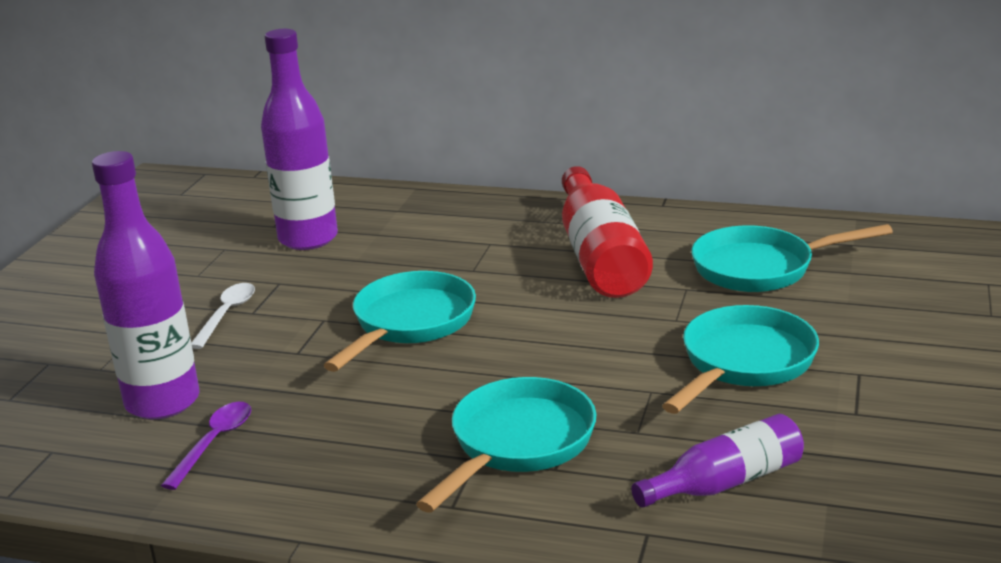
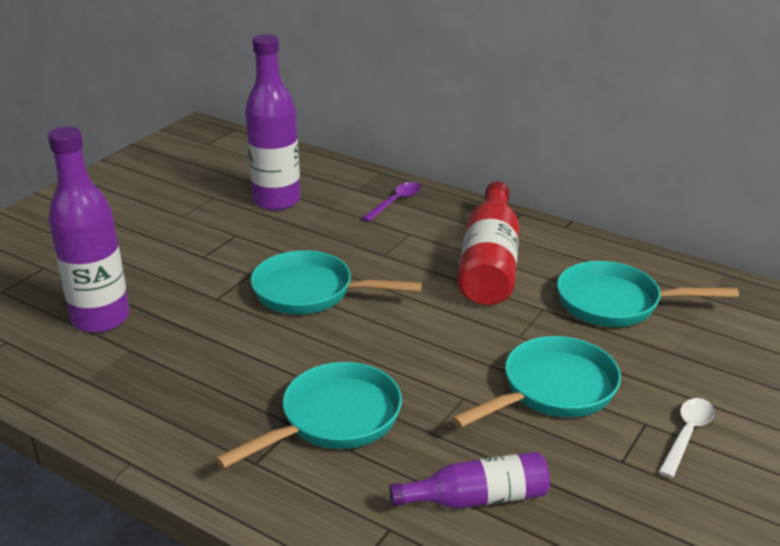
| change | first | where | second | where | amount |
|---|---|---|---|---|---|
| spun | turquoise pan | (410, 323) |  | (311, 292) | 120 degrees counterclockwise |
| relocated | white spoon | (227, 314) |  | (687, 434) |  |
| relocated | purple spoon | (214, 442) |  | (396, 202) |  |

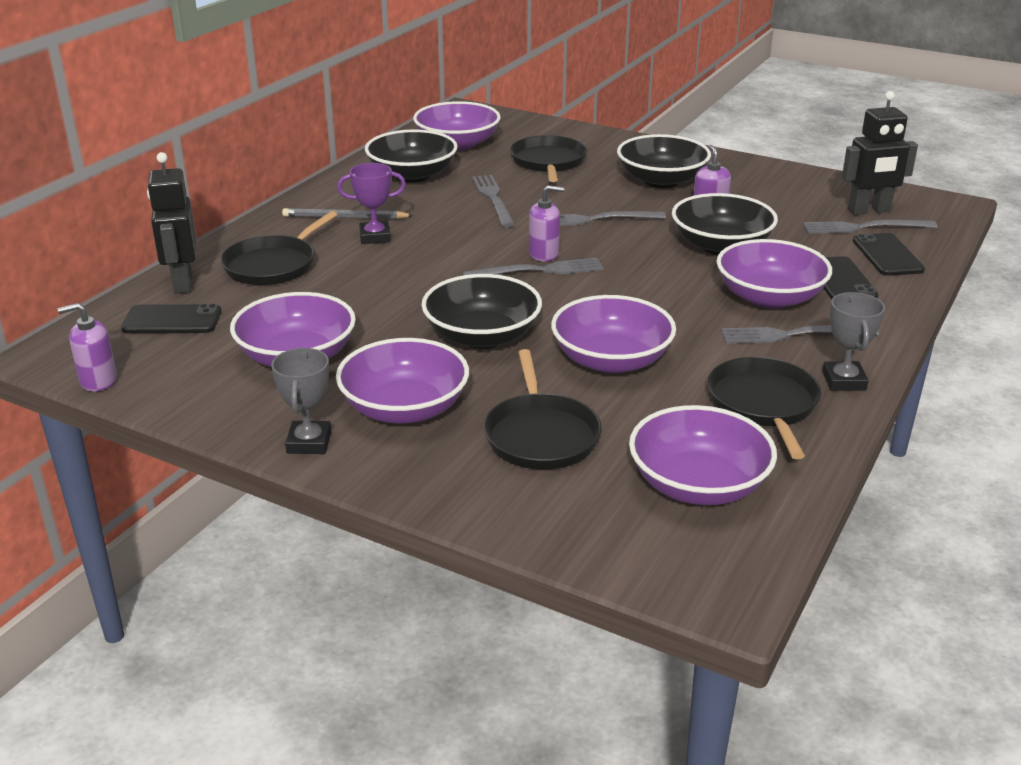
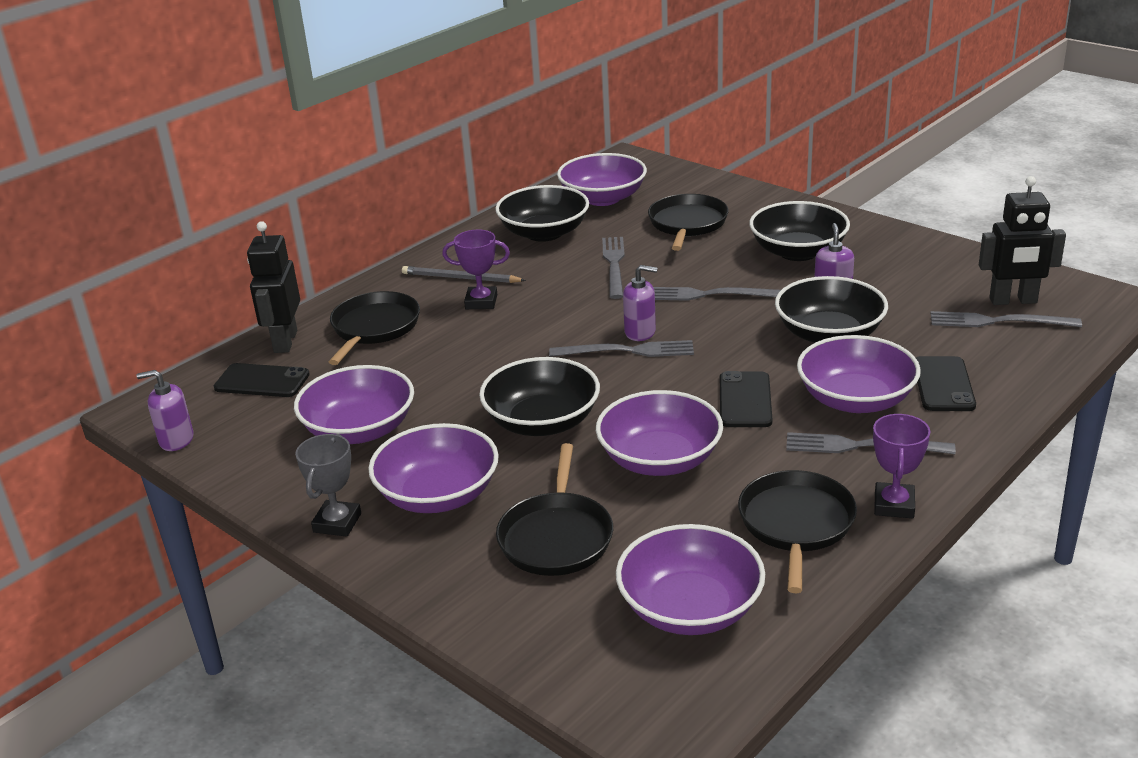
| change | first | where | second | where | amount |
|---|---|---|---|---|---|
| spun | black pan | (273, 265) |  | (374, 328) | 150 degrees clockwise |
| relocated | black phone | (887, 255) |  | (745, 400) |  |
| colour | grey trophy | (844, 381) | purple trophy | (894, 505) |  |

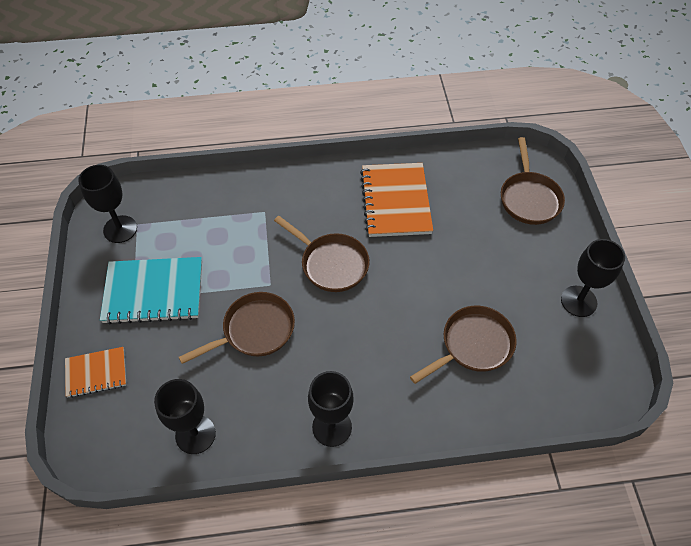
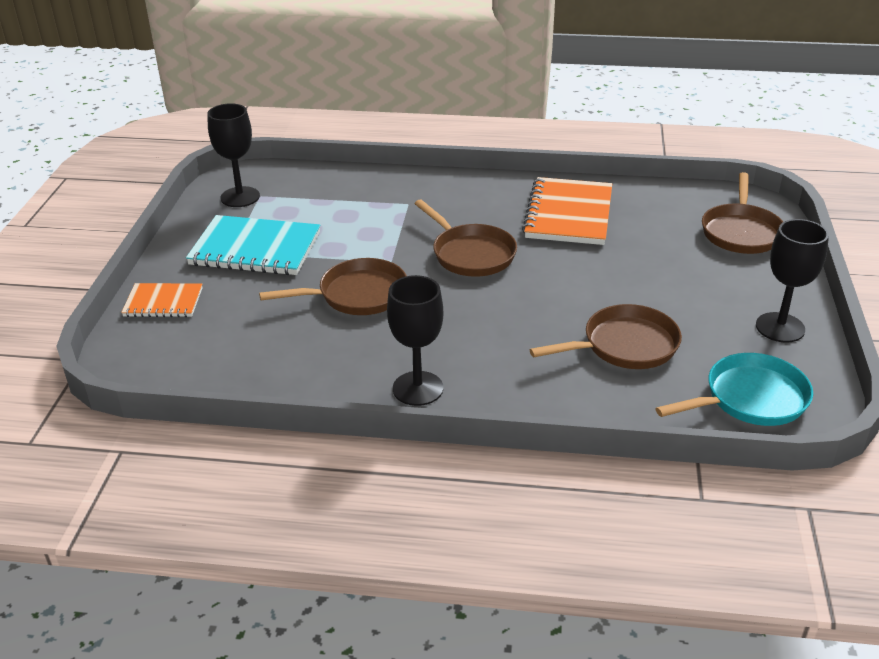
| change | first | where | second | where | amount |
|---|---|---|---|---|---|
| missing | black goblet | (195, 434) |  |  |  |
| appeared |  |  | turquoise pan | (750, 399) |  |

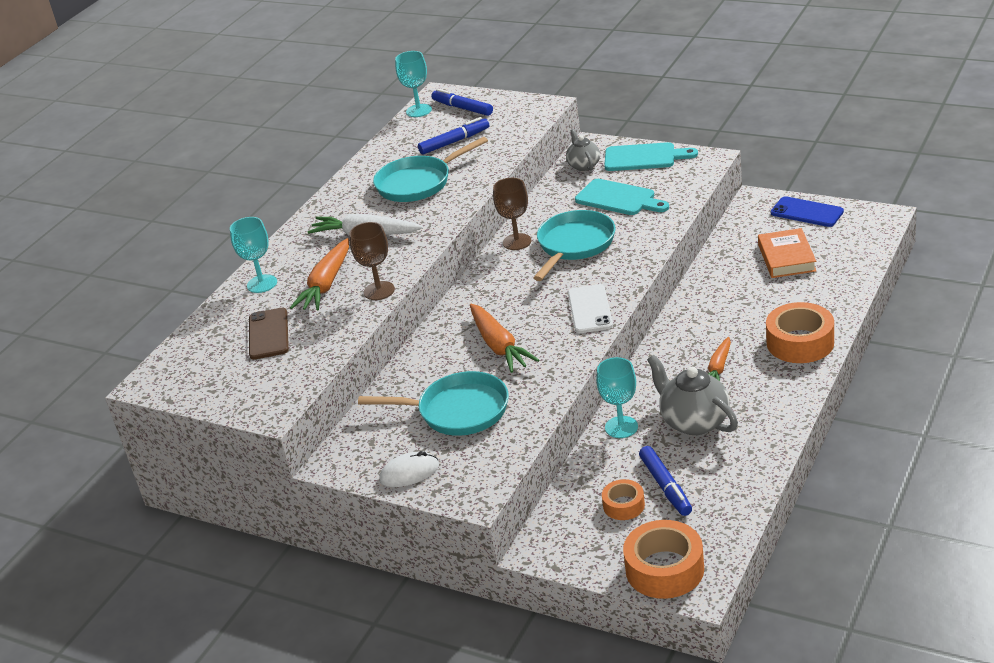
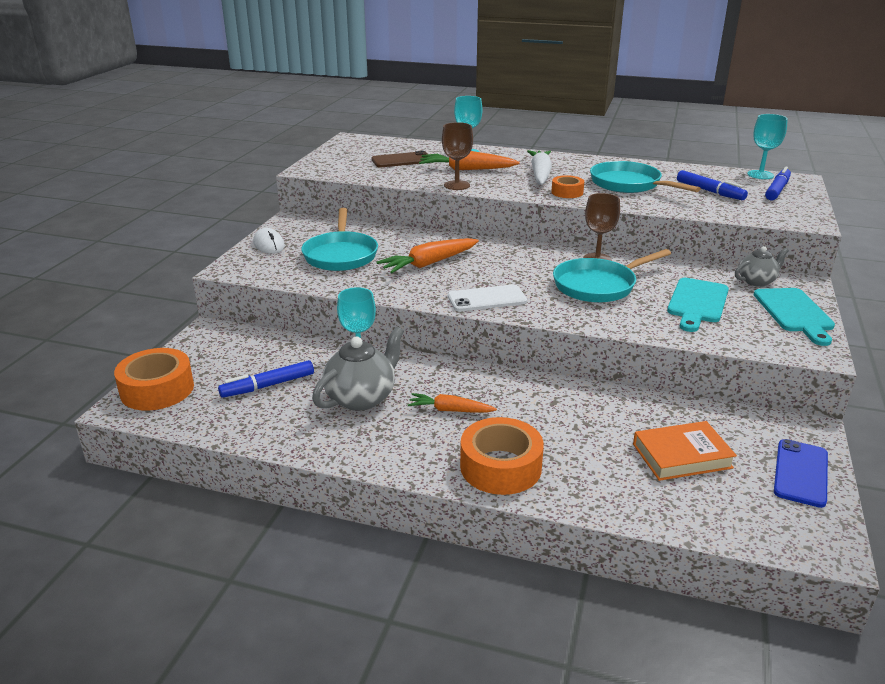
| change | first | where | second | where | amount |
|---|---|---|---|---|---|
| spun | turquoise pan | (574, 245) |  | (598, 285) | 135 degrees clockwise |
| relocated | orange tape | (623, 505) |  | (567, 192) |  |

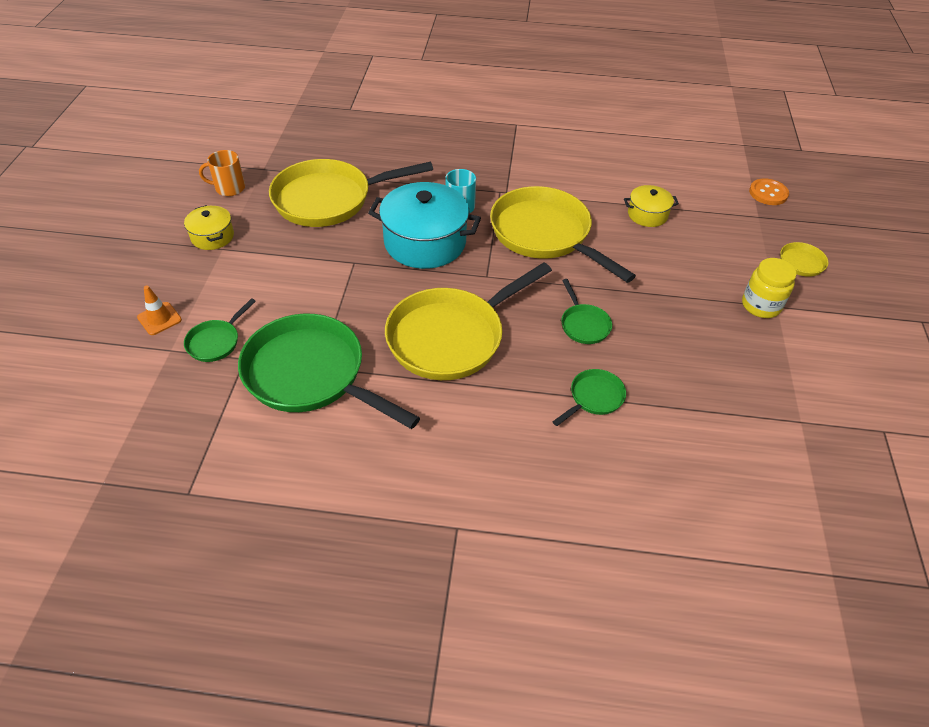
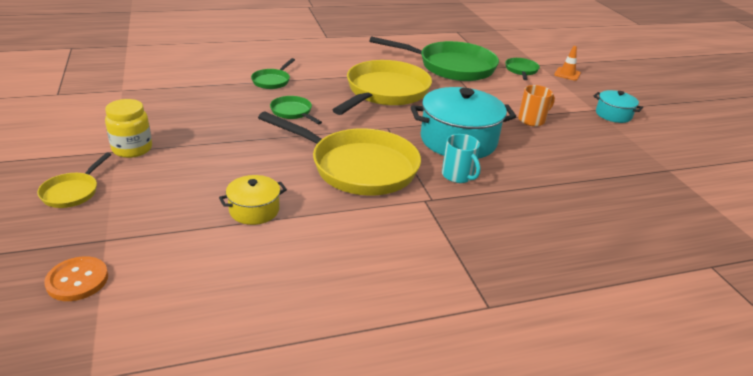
| change | first | where | second | where | amount |
|---|---|---|---|---|---|
| relocated | orange mug | (229, 188) |  | (532, 120) |  |
| missing | yellow pan | (329, 199) |  |  |  |
| colour | yellow pot | (212, 236) | turquoise pot | (613, 115) |  |

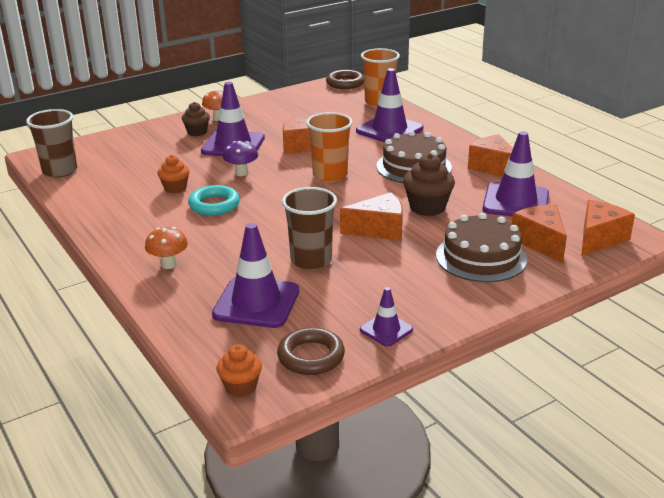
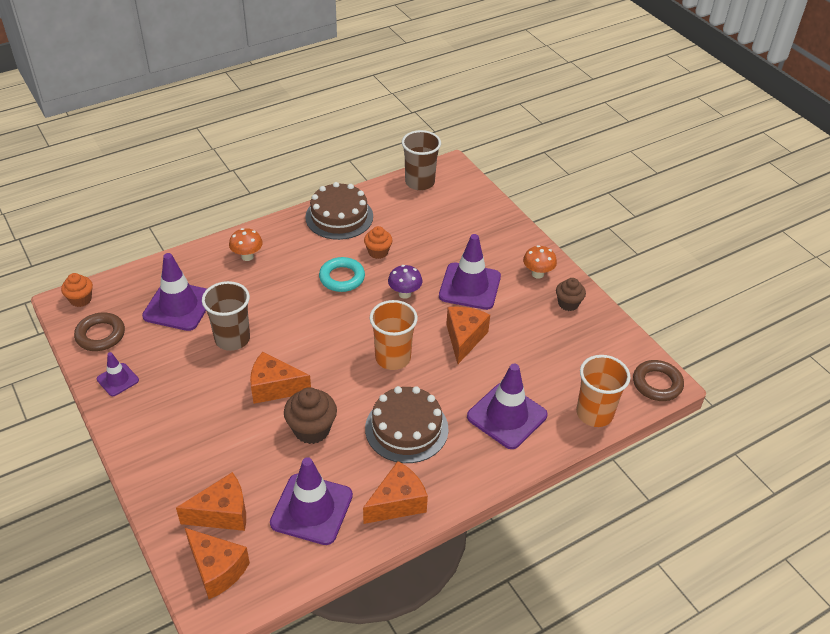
| change | first | where | second | where | amount |
|---|---|---|---|---|---|
| relocated | brown cupcake | (197, 132) |  | (568, 304) |  |
| spun | orange cheese | (379, 230) |  | (274, 388) | 105 degrees clockwise |
| relocated | brown cake | (481, 257) |  | (339, 217) |  |

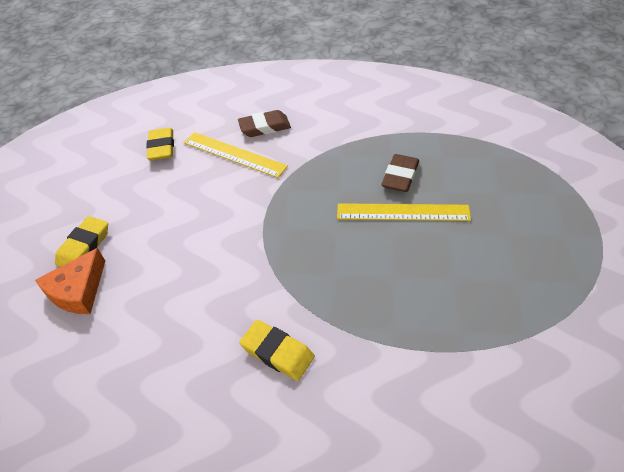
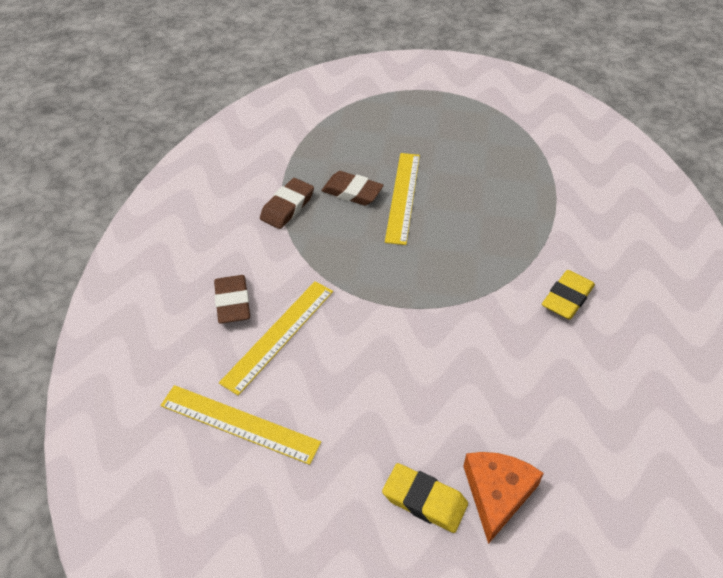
| change | first | where | second | where | amount |
|---|---|---|---|---|---|
| exchanged | yellow eraser | (162, 147) | yellow ruler | (239, 424) |  |
| spun | orange cheese | (78, 290) |  | (497, 494) | 105 degrees counterclockwise |
| appeared |  |  | brown eraser | (287, 207) |  |

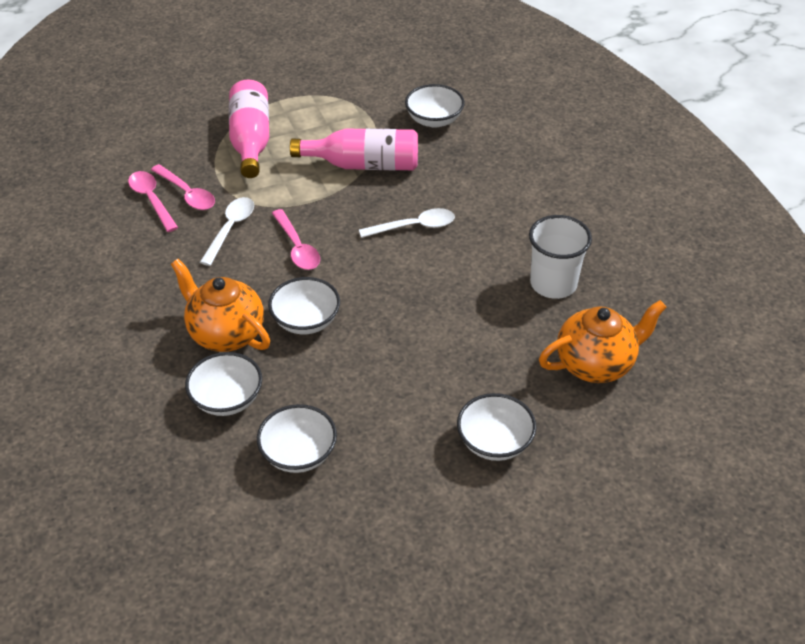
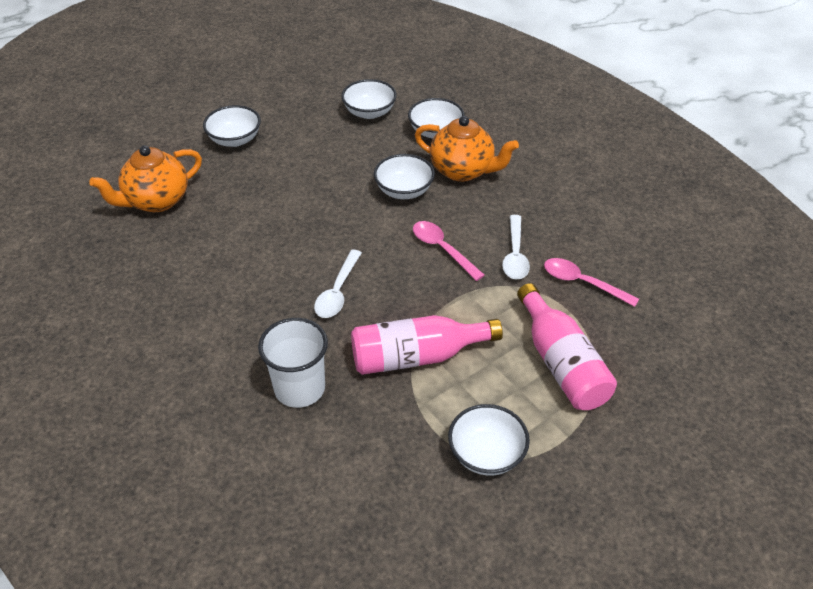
| change | first | where | second | where | amount |
|---|---|---|---|---|---|
| relocated | white bowl | (434, 120) |  | (486, 454) |  |
| missing | pink spoon | (151, 200) |  |  |  |
| spun | white spoon | (414, 226) |  | (337, 292) | 45 degrees counterclockwise |
| relocated | white cup | (553, 284) |  | (299, 388) |  |

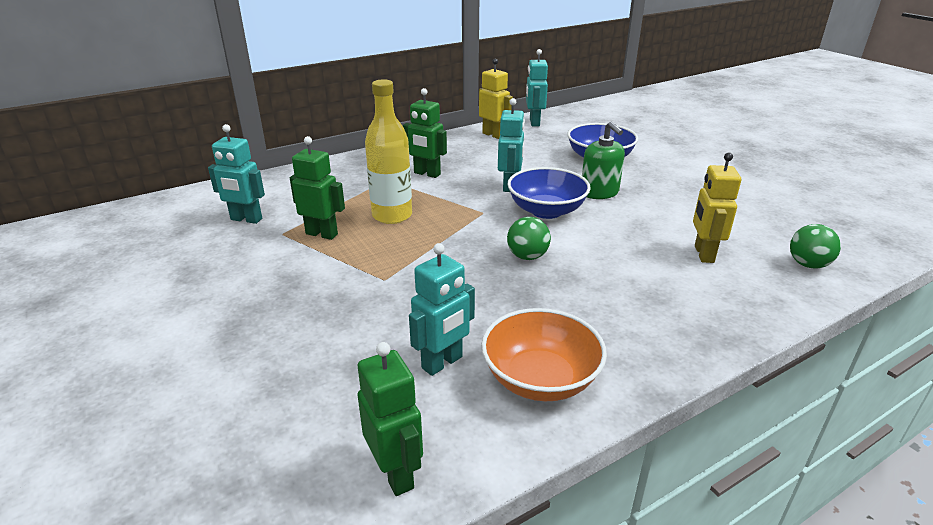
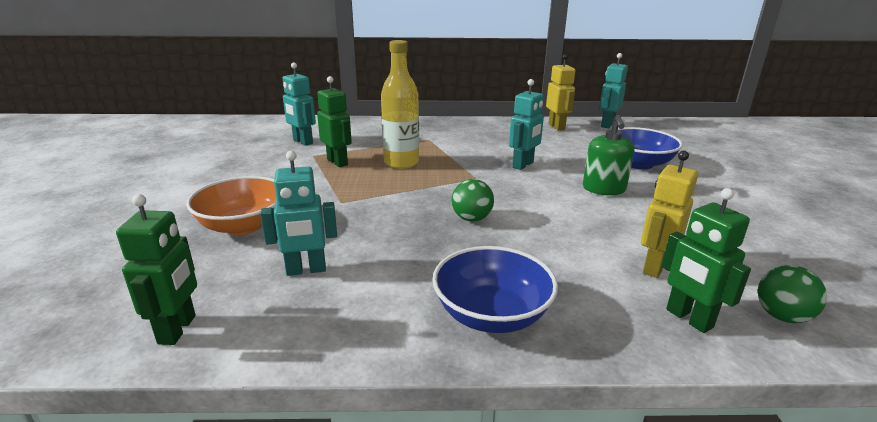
| change | first | where | second | where | amount |
|---|---|---|---|---|---|
| relocated | green robot | (427, 174) |  | (688, 319) |  |
| relocated | blue bowl | (546, 211) |  | (491, 314) |  |
| relocated | orange bowl | (540, 379) |  | (243, 225) |  |

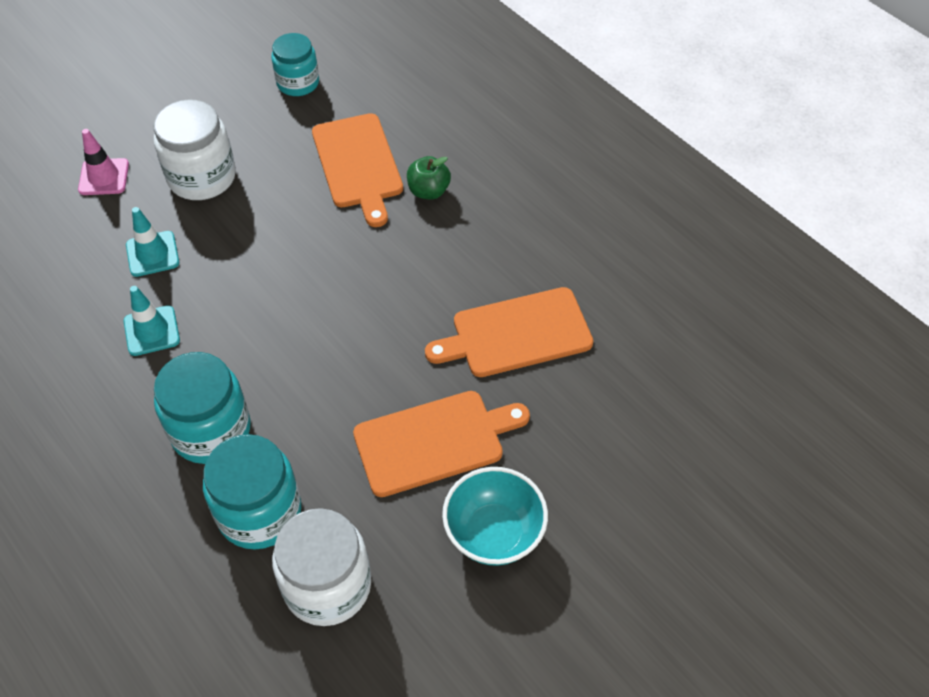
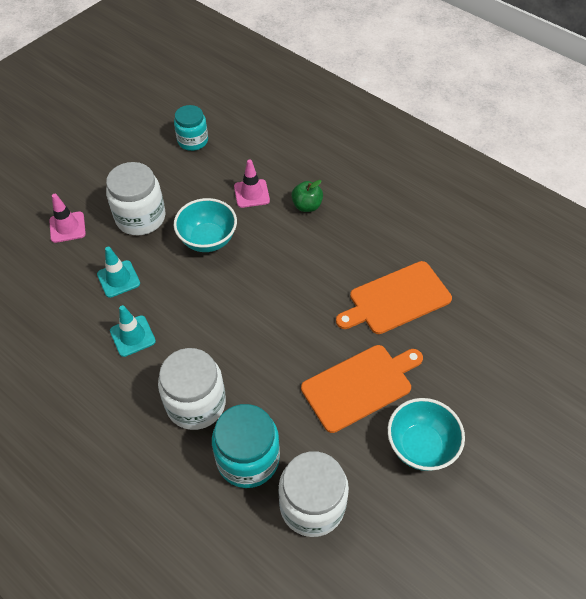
| change | first | where | second | where | amount |
|---|---|---|---|---|---|
| exchanged | orange cutting board | (358, 165) | pink traffic cone | (251, 193) |  |
| colour | turquoise jar | (211, 430) | white jar | (196, 403) |  |
| appeared |  |  | turquoise bowl | (208, 240) |  |

